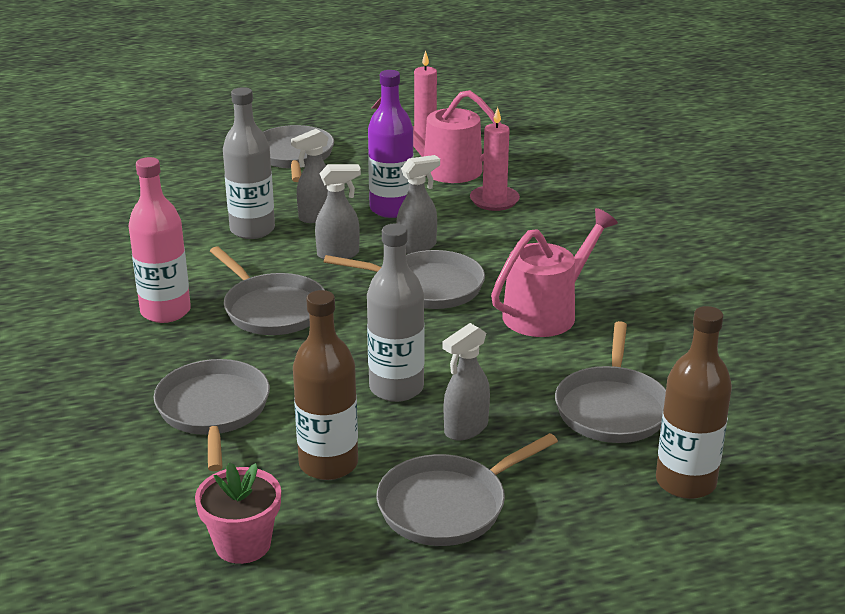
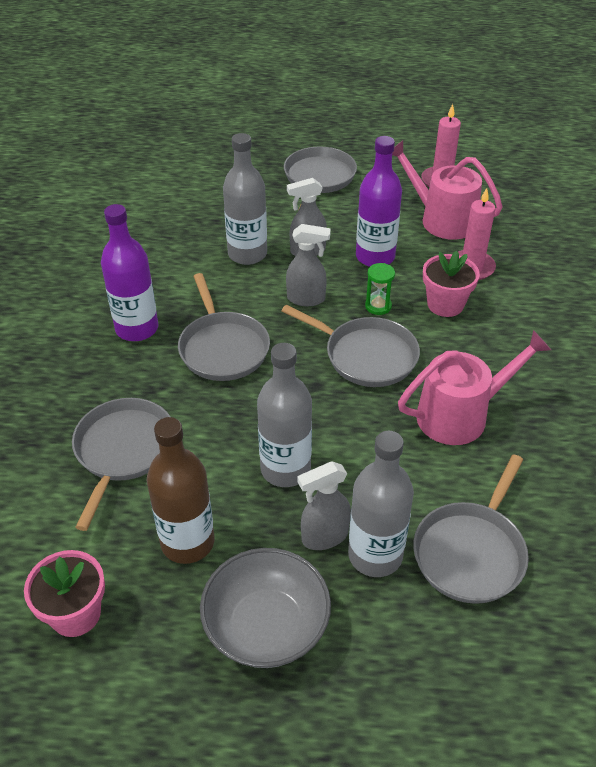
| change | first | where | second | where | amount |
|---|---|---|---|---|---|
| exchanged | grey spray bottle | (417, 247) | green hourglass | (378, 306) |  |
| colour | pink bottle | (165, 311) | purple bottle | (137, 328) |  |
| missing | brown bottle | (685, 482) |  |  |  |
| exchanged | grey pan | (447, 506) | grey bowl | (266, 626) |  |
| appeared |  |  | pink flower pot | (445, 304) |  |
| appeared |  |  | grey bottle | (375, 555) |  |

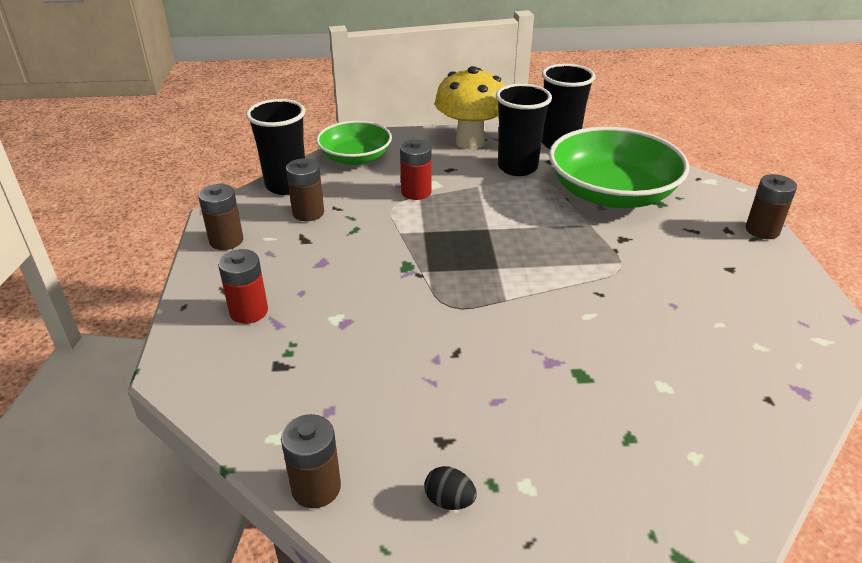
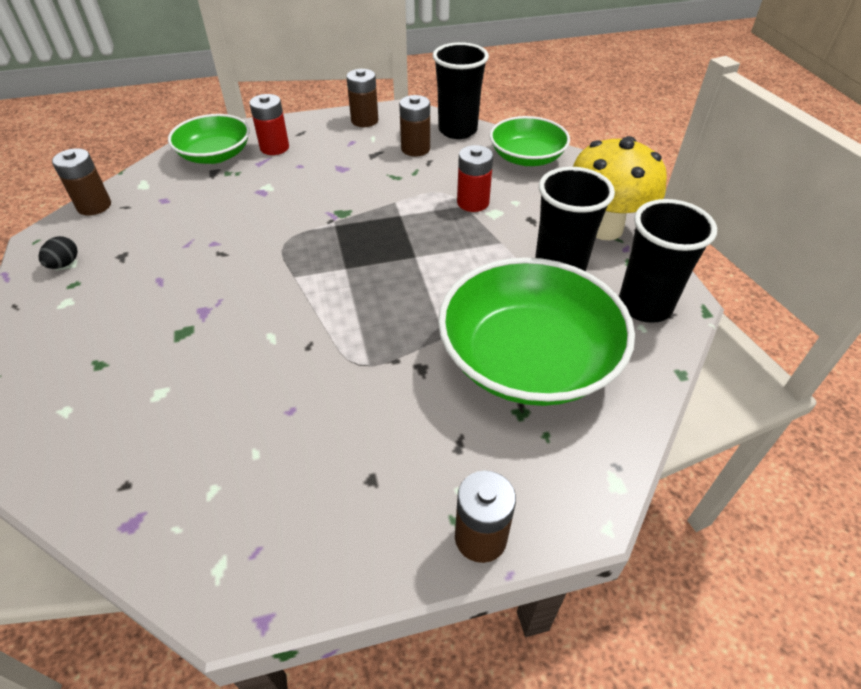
| change | first | where | second | where | amount |
|---|---|---|---|---|---|
| appeared |  |  | green bowl | (215, 155) |  |

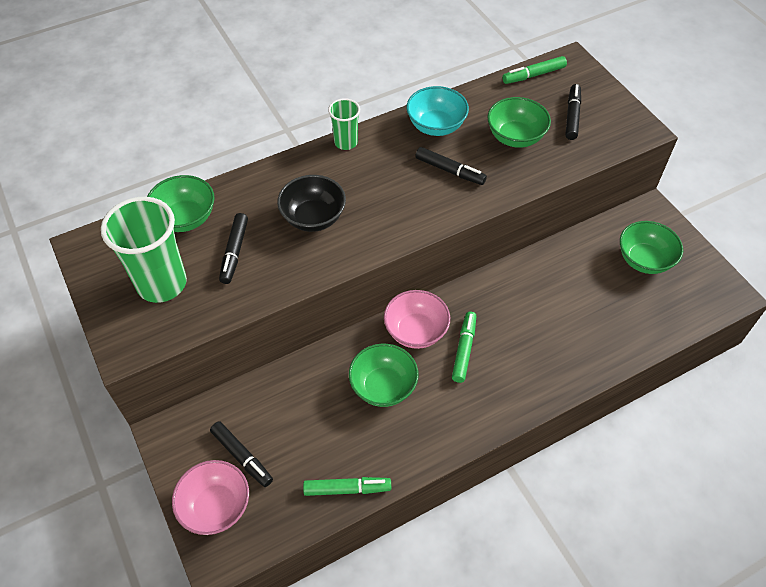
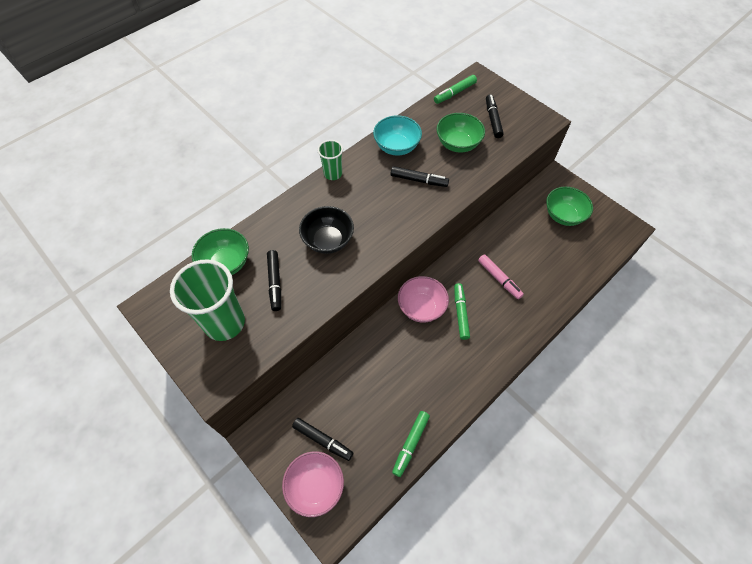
| change | first | where | second | where | amount |
|---|---|---|---|---|---|
| missing | green bowl | (383, 386) |  |  |  |
| spun | green marker | (347, 489) |  | (410, 444) | 135 degrees clockwise |
| appeared |  |  | pink marker | (499, 279) |  |

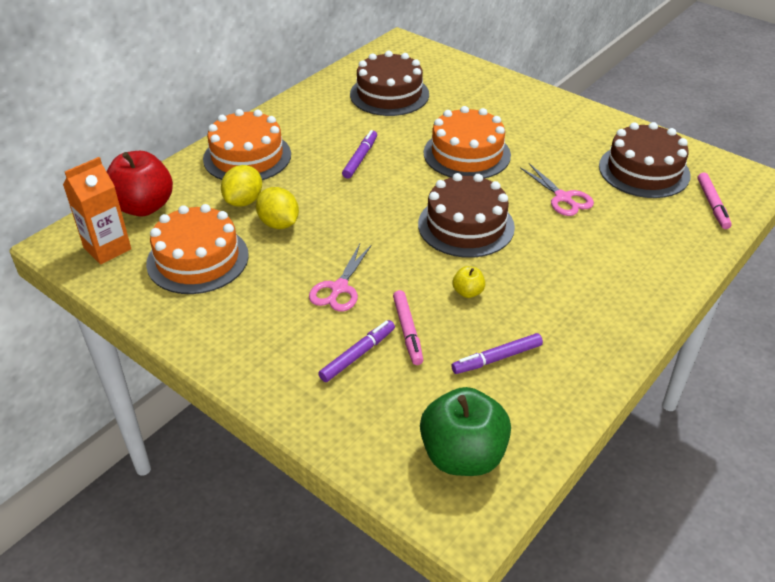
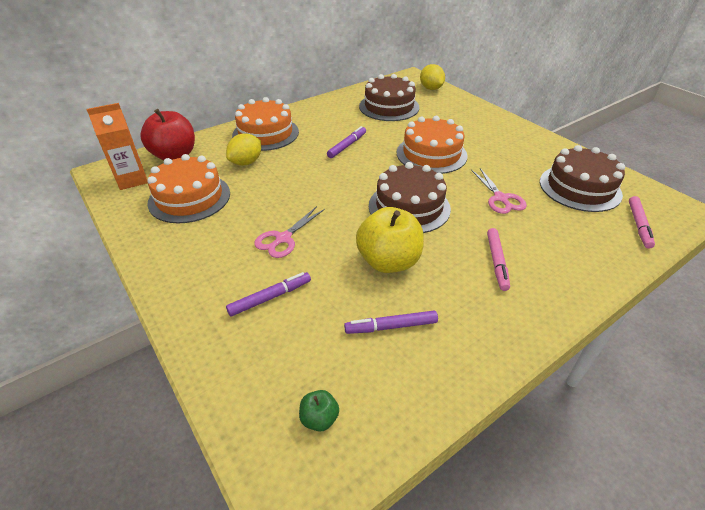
| change | first | where | second | where | amount |
|---|---|---|---|---|---|
| relocated | yellow lemon | (279, 224) |  | (431, 88) |  |
| size | yellow apple | (468, 292) |  | (388, 261) | x2.26 |
| relocated | pink marker | (407, 331) |  | (496, 262) |  |
| size | green apple | (462, 455) |  | (319, 418) | x0.44 |

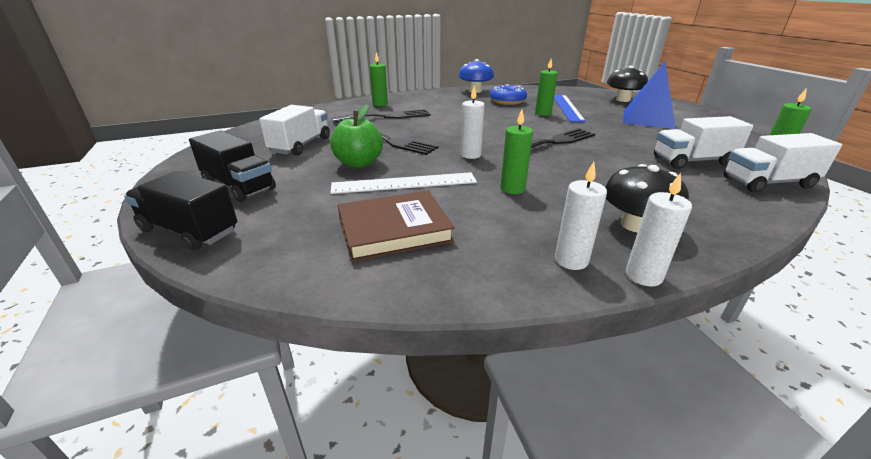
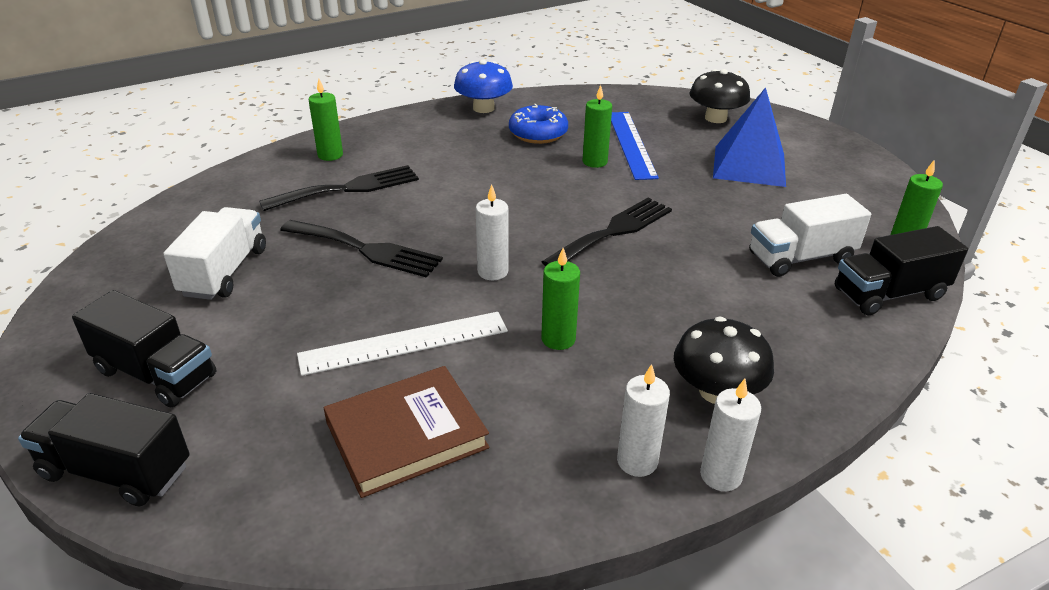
| change | first | where | second | where | amount |
|---|---|---|---|---|---|
| missing | green apple | (359, 163) |  |  |  |
| colour | white truck | (767, 183) | black truck | (889, 294) |  |

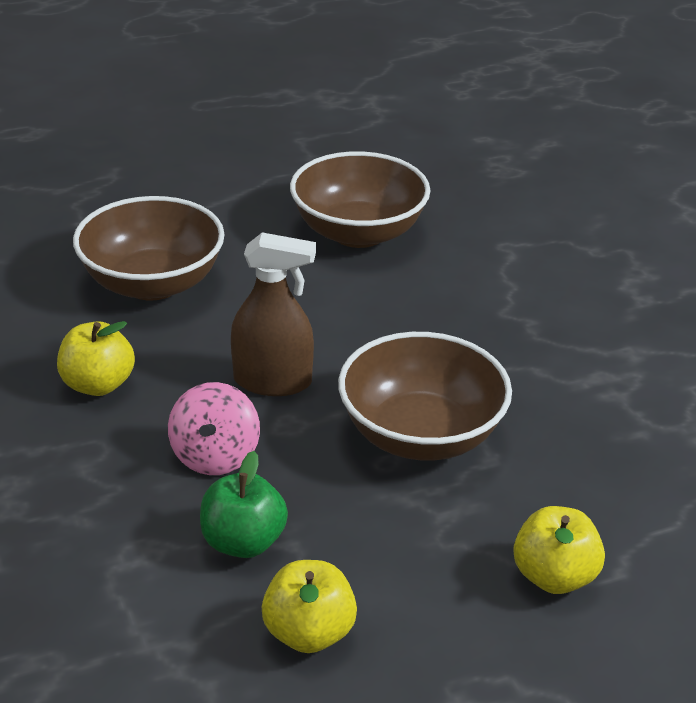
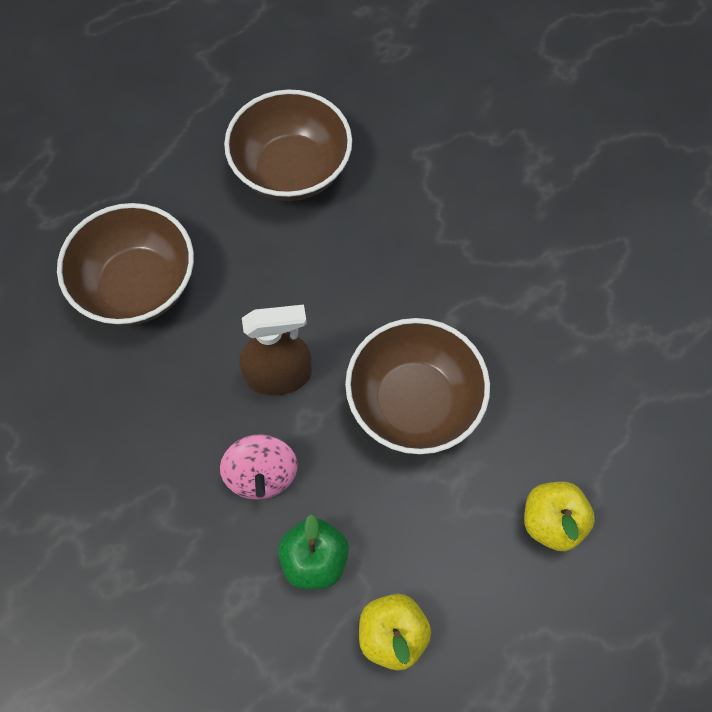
| change | first | where | second | where | amount |
|---|---|---|---|---|---|
| missing | yellow apple | (98, 384) |  |  |  |

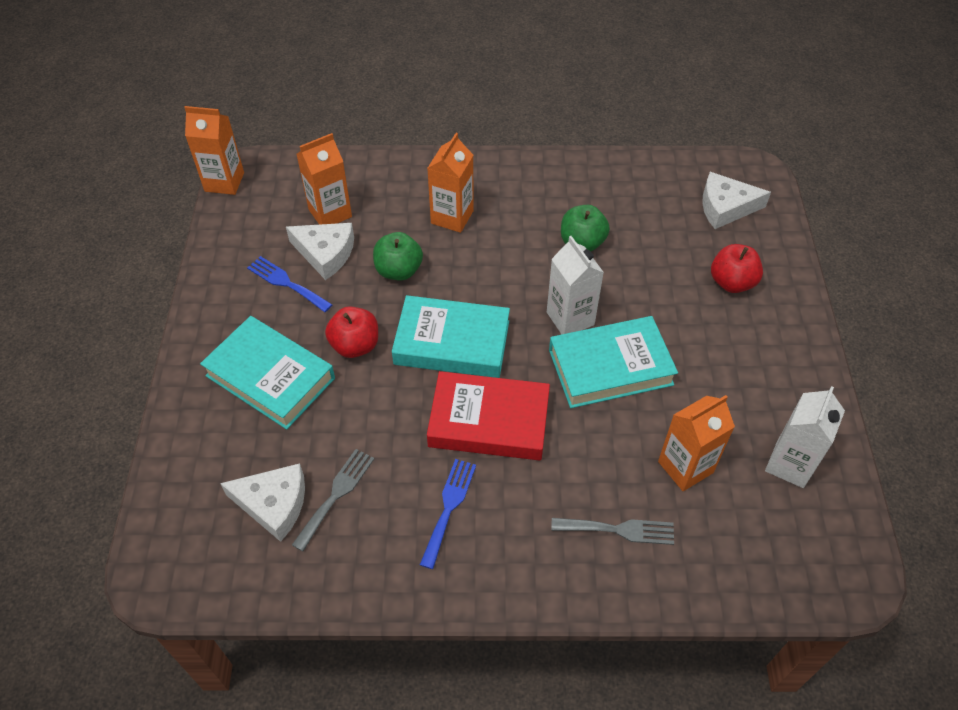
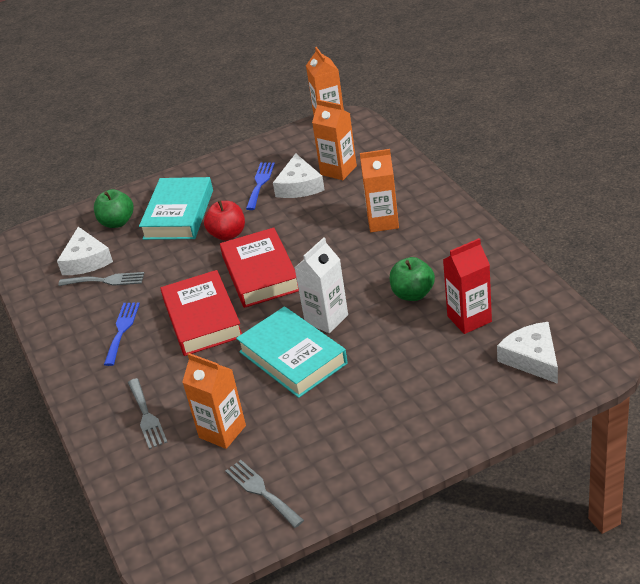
| change | first | where | second | where | amount |
|---|---|---|---|---|---|
| relocated | green apple | (398, 270) |  | (117, 222) |  |
| missing | red apple | (732, 282) |  |  |  |
| colour | turquoise book | (452, 342) | red book | (260, 273) |  |
| exchanged | white carton | (790, 464) | grey fork | (261, 491) |  |
| spun | blue fork | (449, 507) |  | (122, 330) | 75 degrees counterclockwise |
| appeared |  |  | red carton | (469, 319) |  |

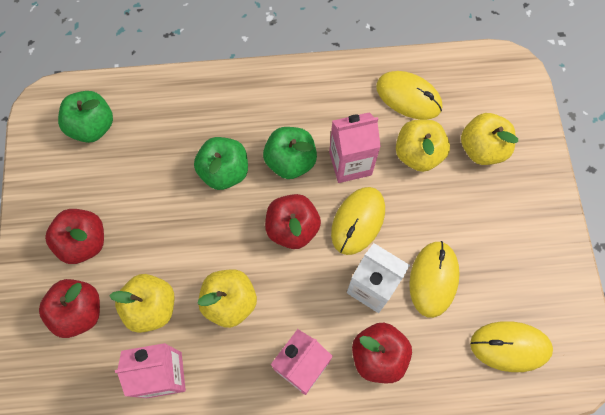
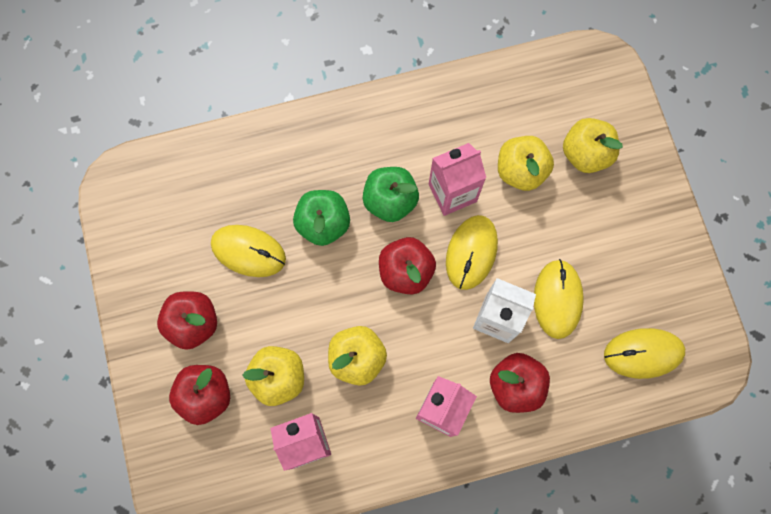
| change | first | where | second | where | amount |
|---|---|---|---|---|---|
| relocated | yellow mouse | (408, 97) |  | (248, 251) |  |
| missing | green apple | (92, 126) |  |  |  |

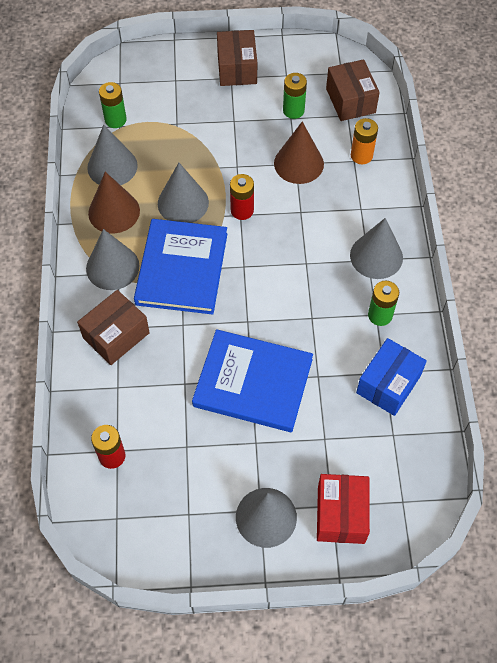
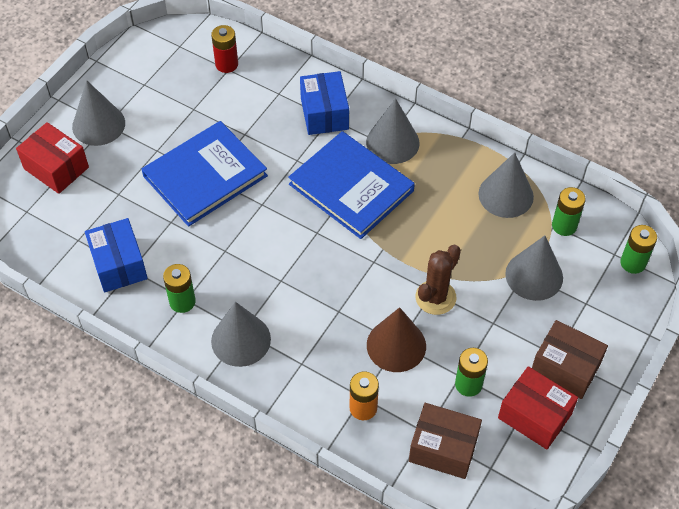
| change | first | where | second | where | amount |
|---|---|---|---|---|---|
| relocated | grey cone | (183, 203) |  | (534, 275) |  |
| missing | brown cone | (114, 212) |  |  |  |
| missing | red battery | (242, 210) |  |  |  |
| colour | brown box | (116, 335) | blue box | (324, 113) |  |
| appeared |  |  | green battery | (633, 263) |  |
| appeared |  |  | brown cactus | (435, 297) |  |
| appeared |  |  | red box | (534, 416) |  |

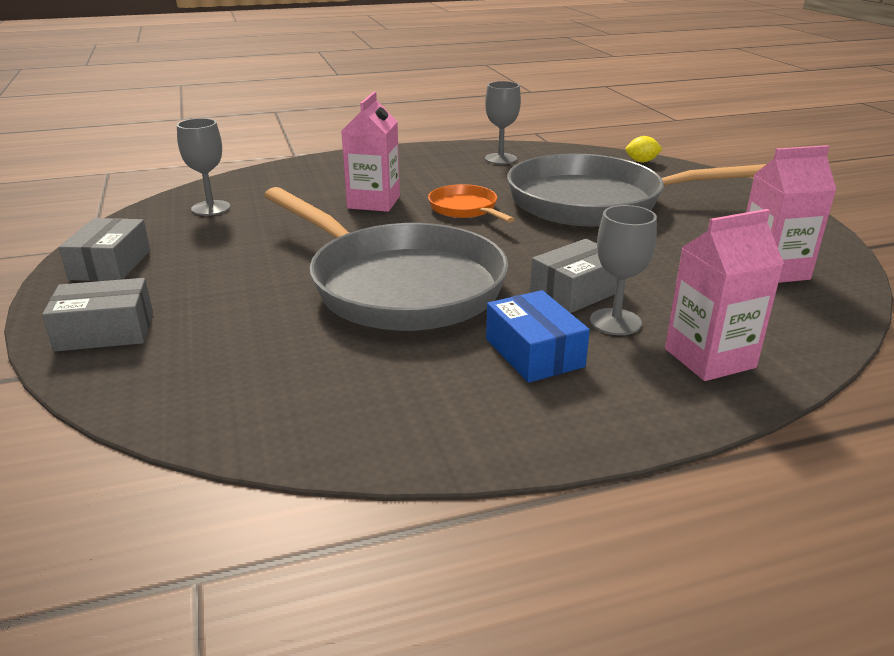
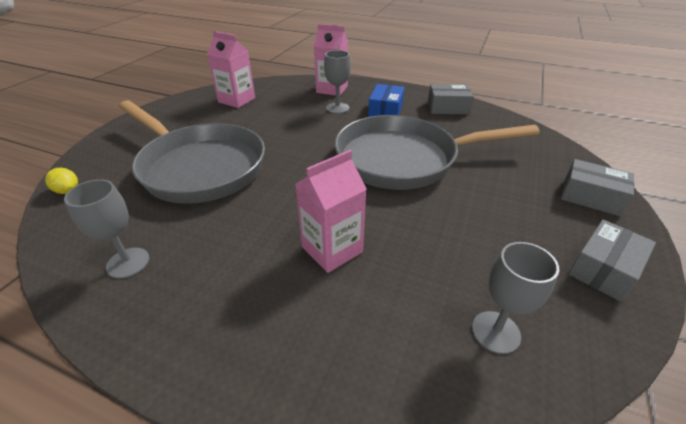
| change | first | where | second | where | amount |
|---|---|---|---|---|---|
| missing | orange pan | (465, 209) |  |  |  |
| spun | grey pan | (398, 285) |  | (403, 159) | 90 degrees counterclockwise |
| relocated | grey box | (576, 291) |  | (448, 108) |  |

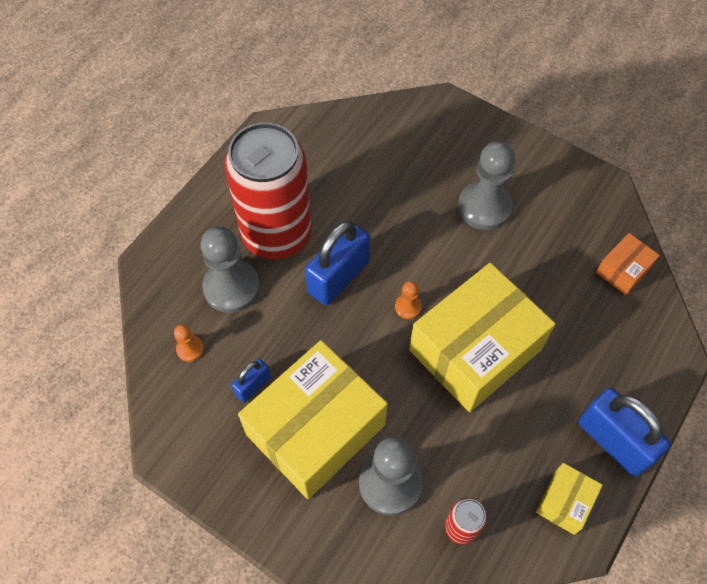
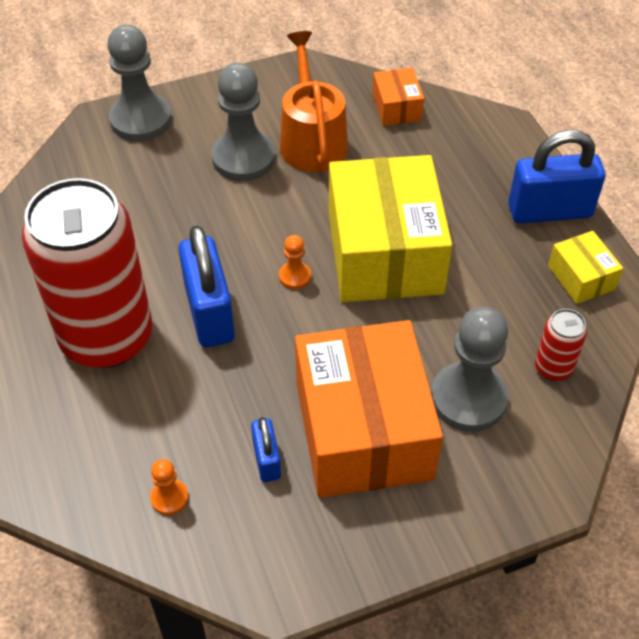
| change | first | where | second | where | amount |
|---|---|---|---|---|---|
| relocated | grey pawn | (231, 287) |  | (141, 120) |  |
| colour | yellow box | (316, 429) | orange box | (363, 430) |  |
| appeared |  |  | orange watering can | (312, 140) |  |

